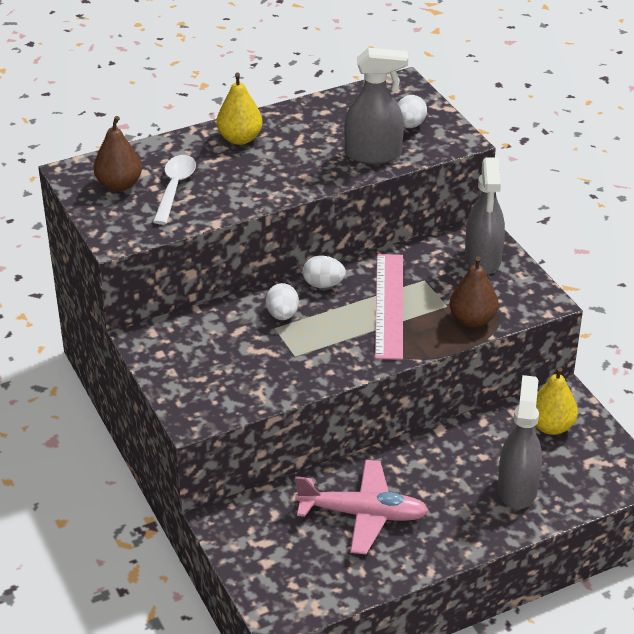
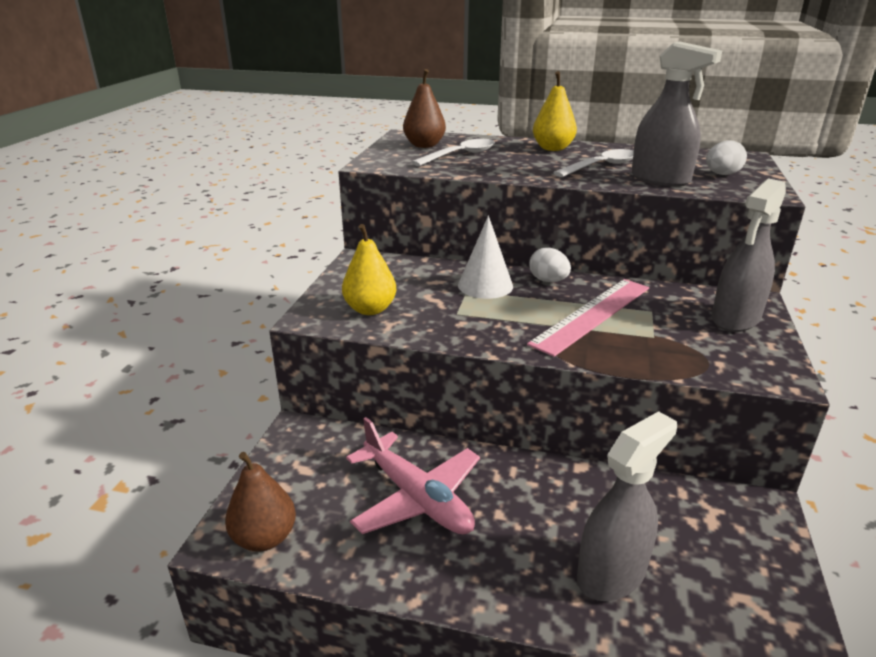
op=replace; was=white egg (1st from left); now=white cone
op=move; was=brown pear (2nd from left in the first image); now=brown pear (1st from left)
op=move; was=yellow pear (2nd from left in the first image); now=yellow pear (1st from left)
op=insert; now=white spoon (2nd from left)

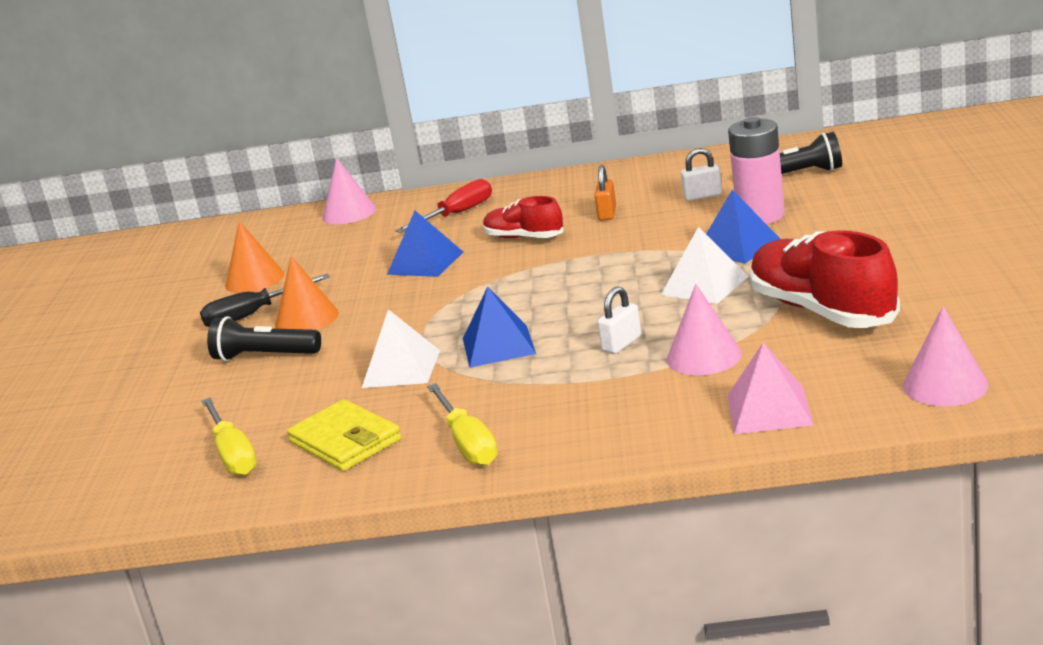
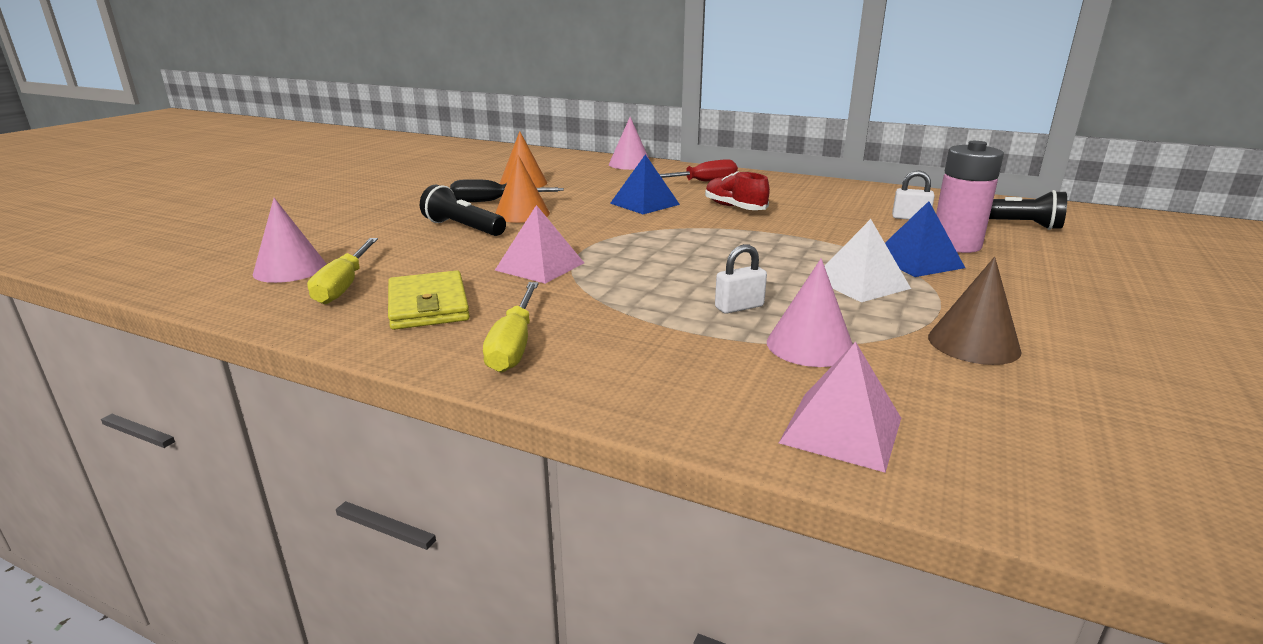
op=recolor; was=white pyramid (1st from left); now=pink pyramid (1st from left)
op=delete; was=blue pyramid (2nd from left)
op=delete; was=orange padlock
op=replace; was=red shoe (2nd from left); now=brown cone
op=move; was=pink cone (3rd from left in the first image); now=pink cone (1st from left)

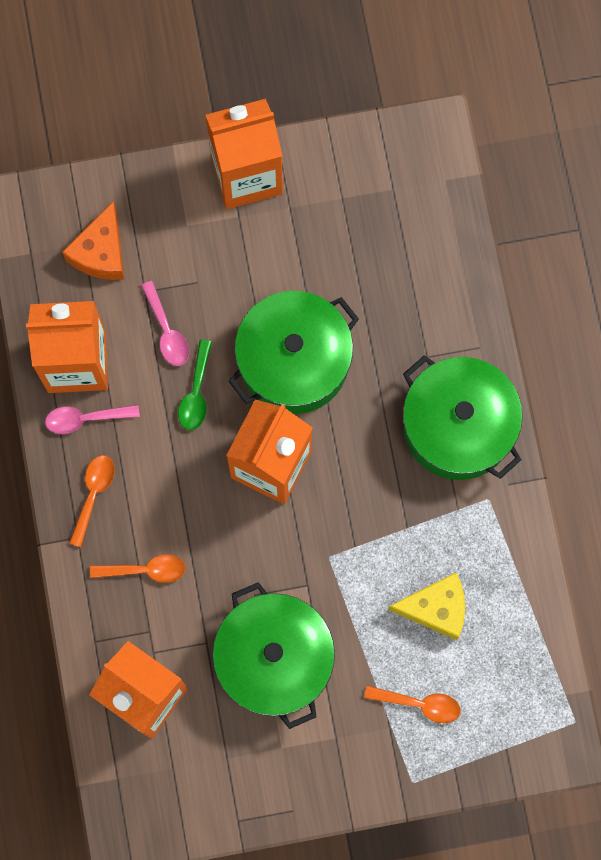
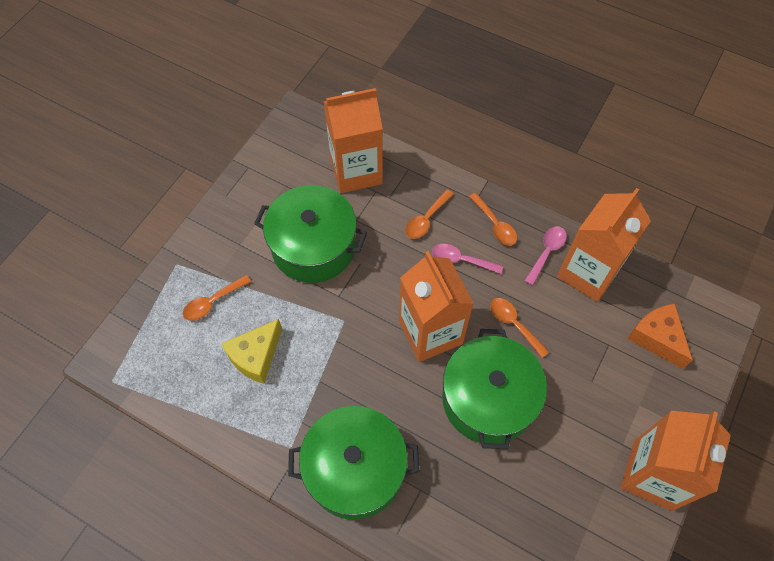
op=move; was=pink spoon (2nd from left in the first image); now=pink spoon (1st from left)
op=recolor; was=green spoon; now=orange spoon (4th from left)

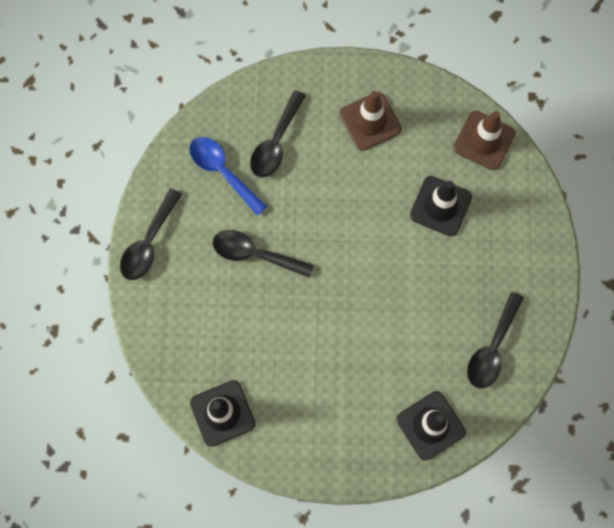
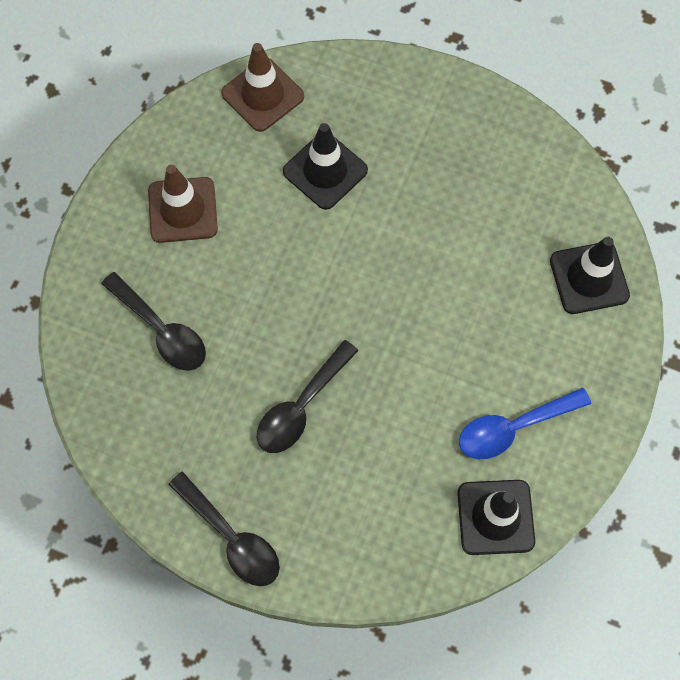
op=move; was=blue spoon
op=delete; was=black spoon (4th from left)

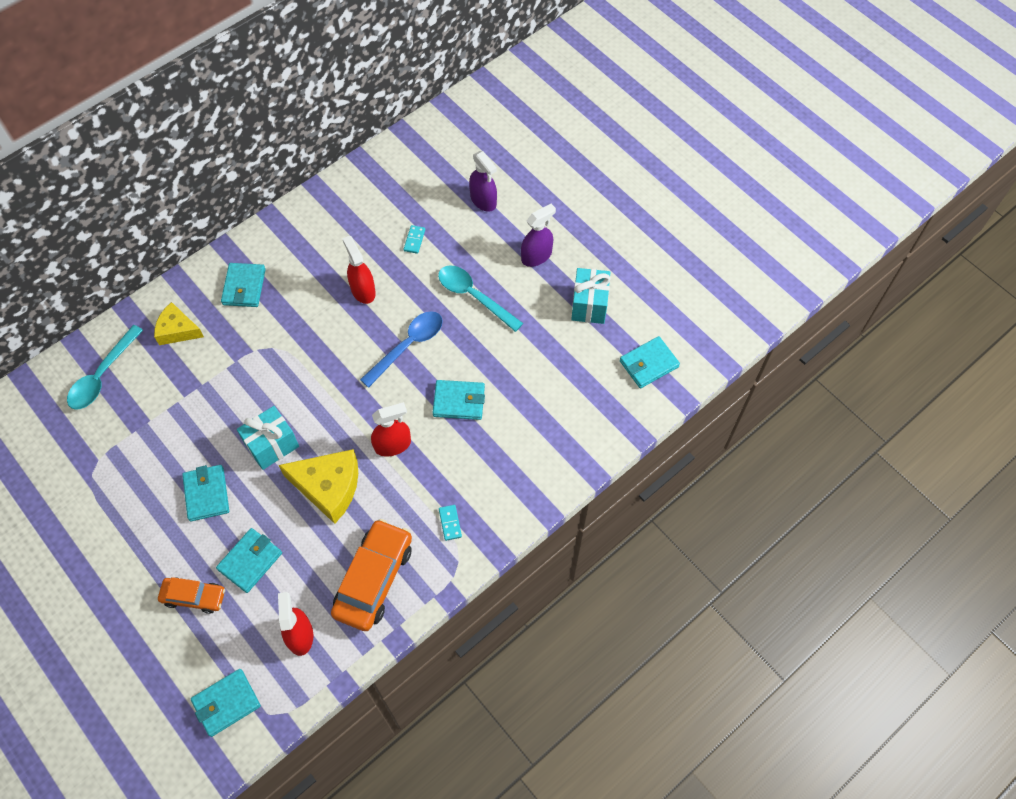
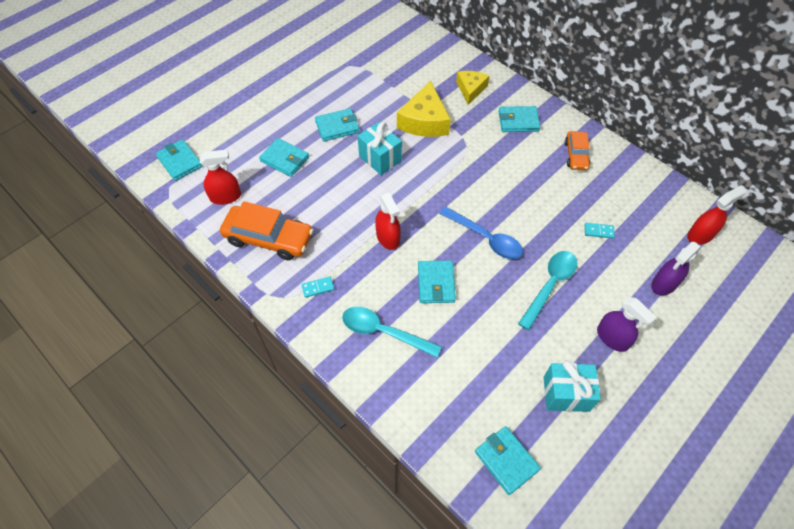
op=move; was=turquoise spoon (1st from left)
op=move; was=orange car (1st from left in the first image); now=orange car (2nd from left)
op=move; was=yellow cheese (2nd from left in the first image); now=yellow cheese (1st from left)
op=move; was=red spray bottle (2nd from left in the first image); now=red spray bottle (3rd from left)

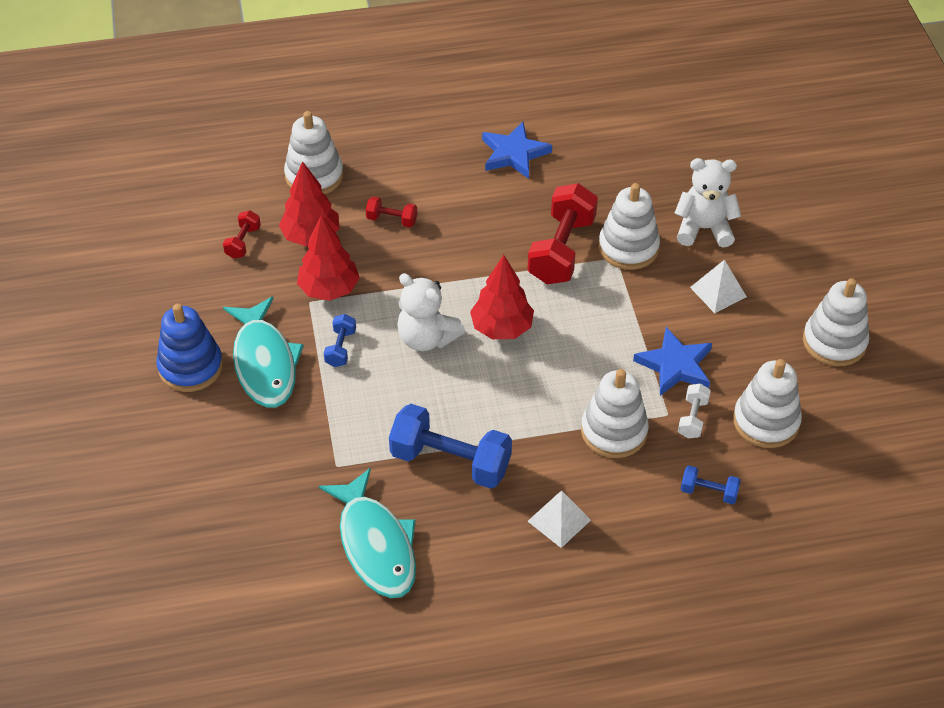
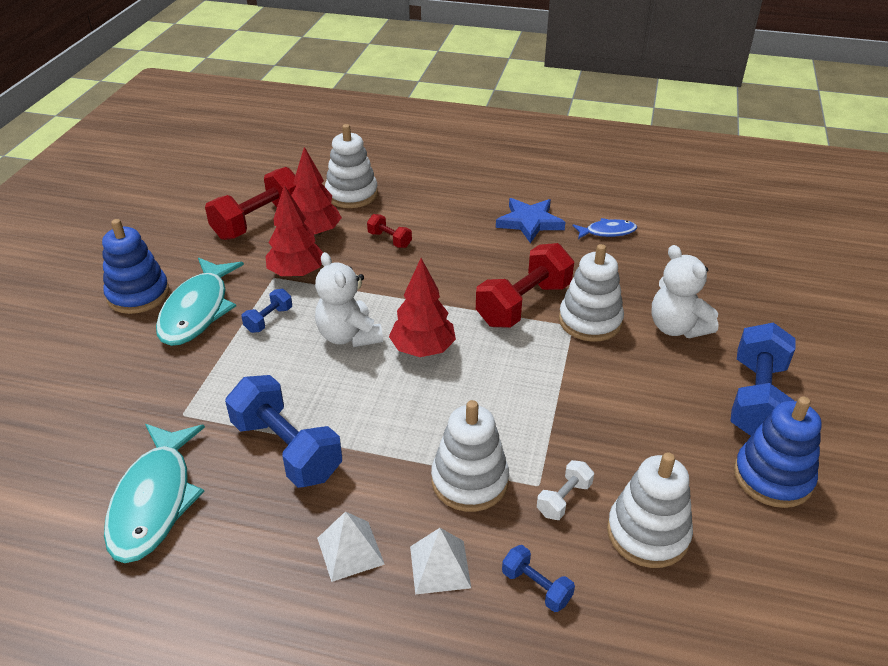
op=resize; was=red dumbbell (1st from left); ratio=2.08
op=delete; was=blue star (2nd from left)
op=rotate; was=white teddy bear (2nd from left); clockwise=-150
op=move; was=white pyramid (2nd from left)
op=recolor; was=white stacking toy (5th from left); now=blue stacking toy (2nd from left)
op=insert; now=blue fish
op=insert; now=blue dumbbell (4th from left)

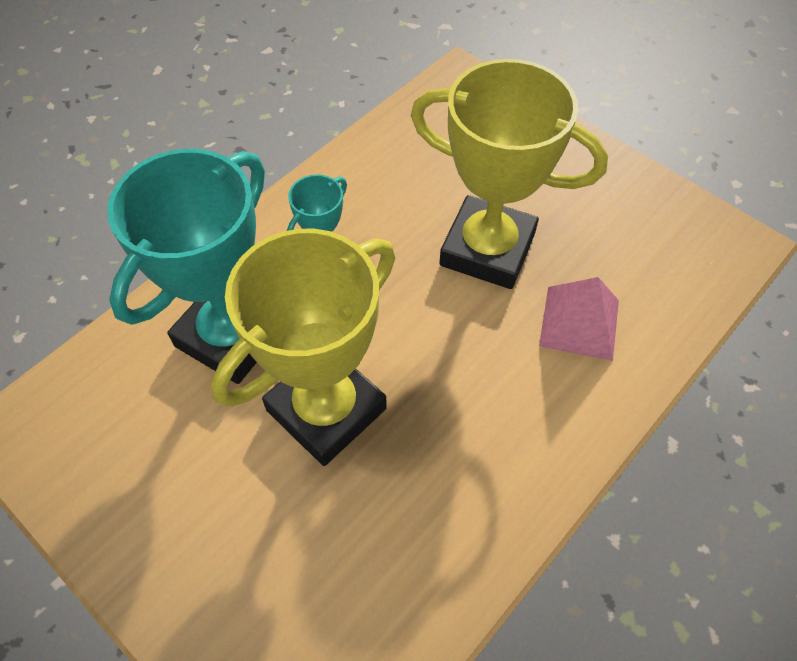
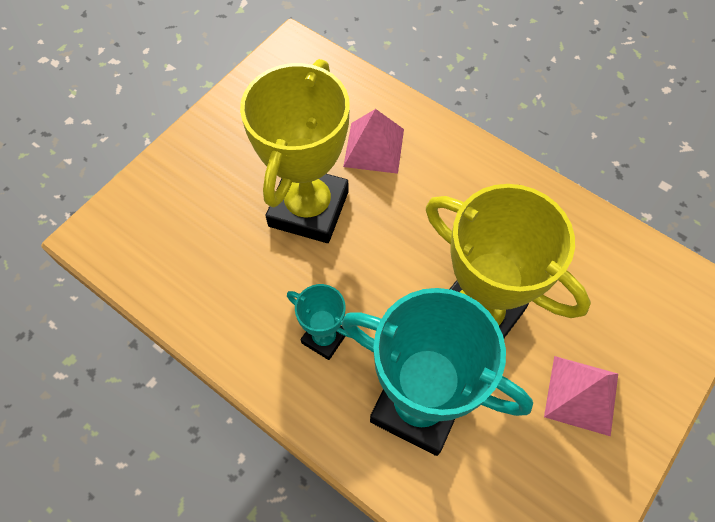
op=insert; now=pink pyramid (2nd from left)

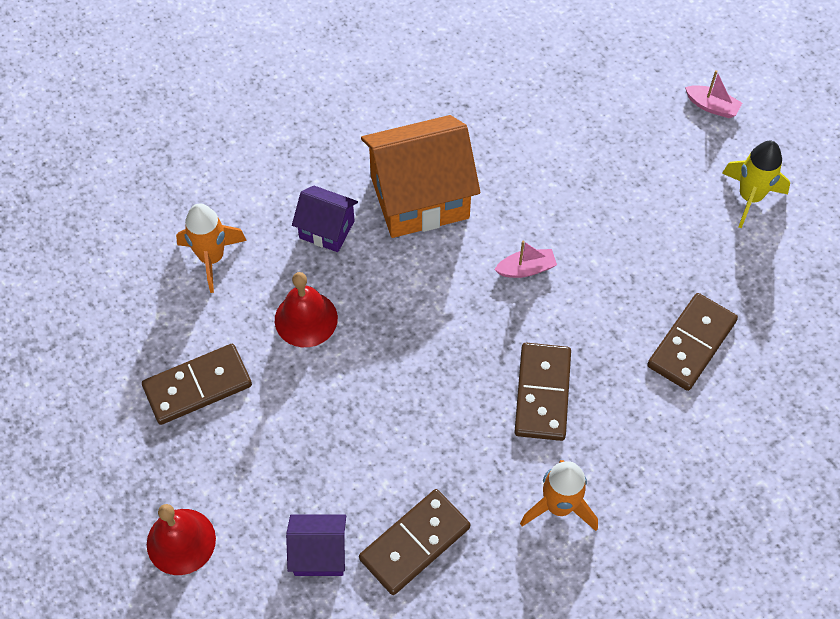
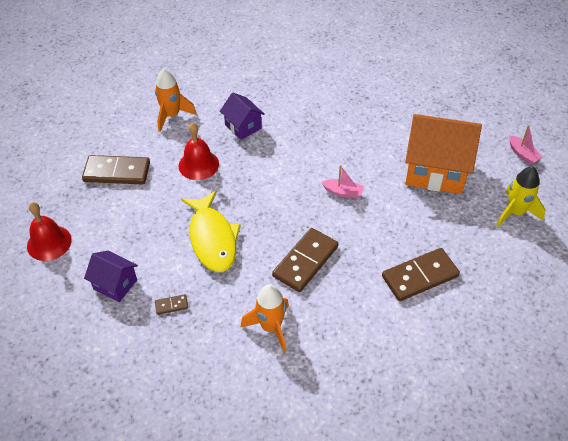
op=resize; was=brown domino (2nd from left); ratio=0.44
op=move; was=orange house
op=insert; now=yellow fish

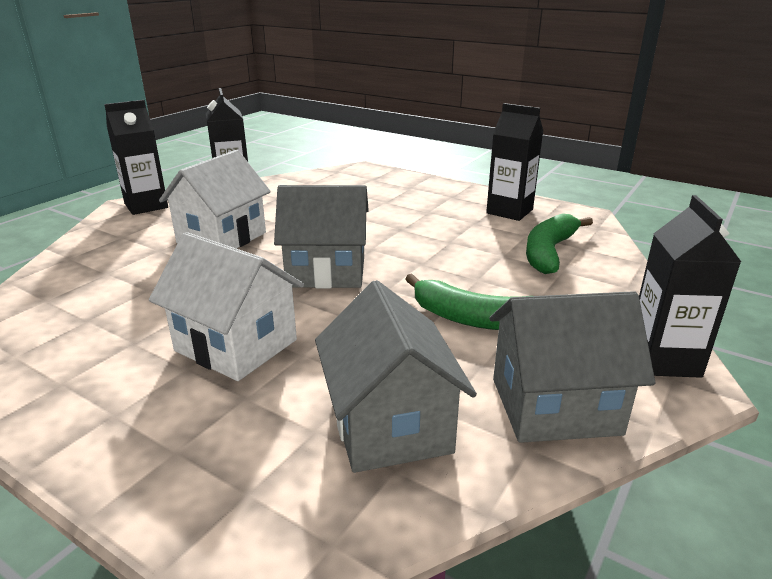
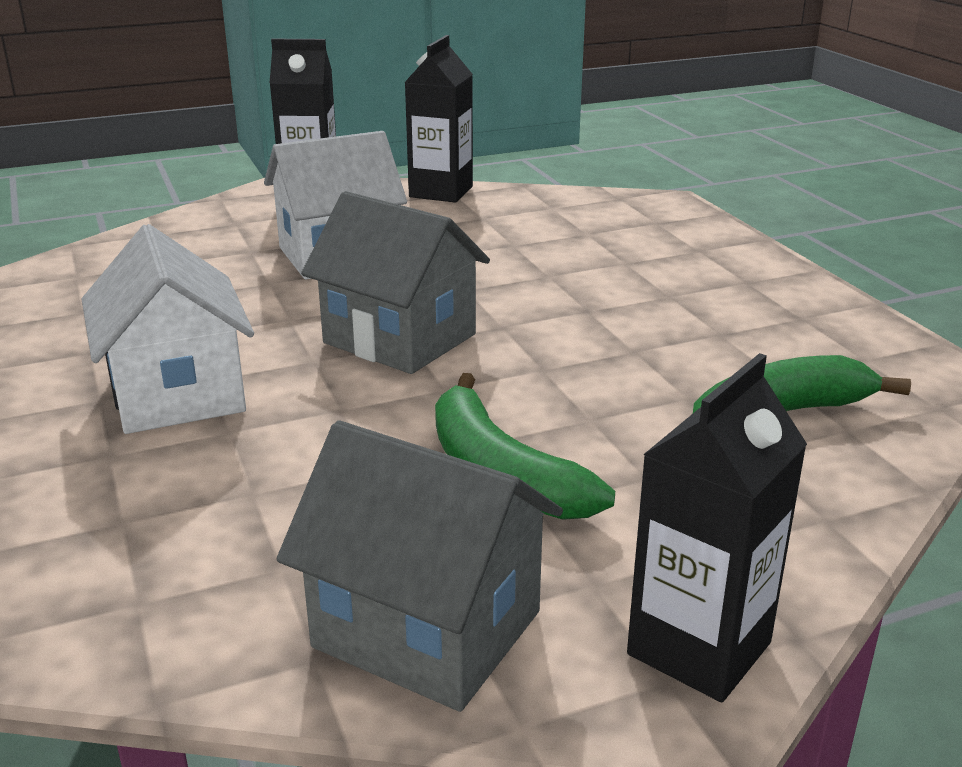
op=delete; was=grey house (2nd from left)
op=delete; was=black carton (3rd from left)

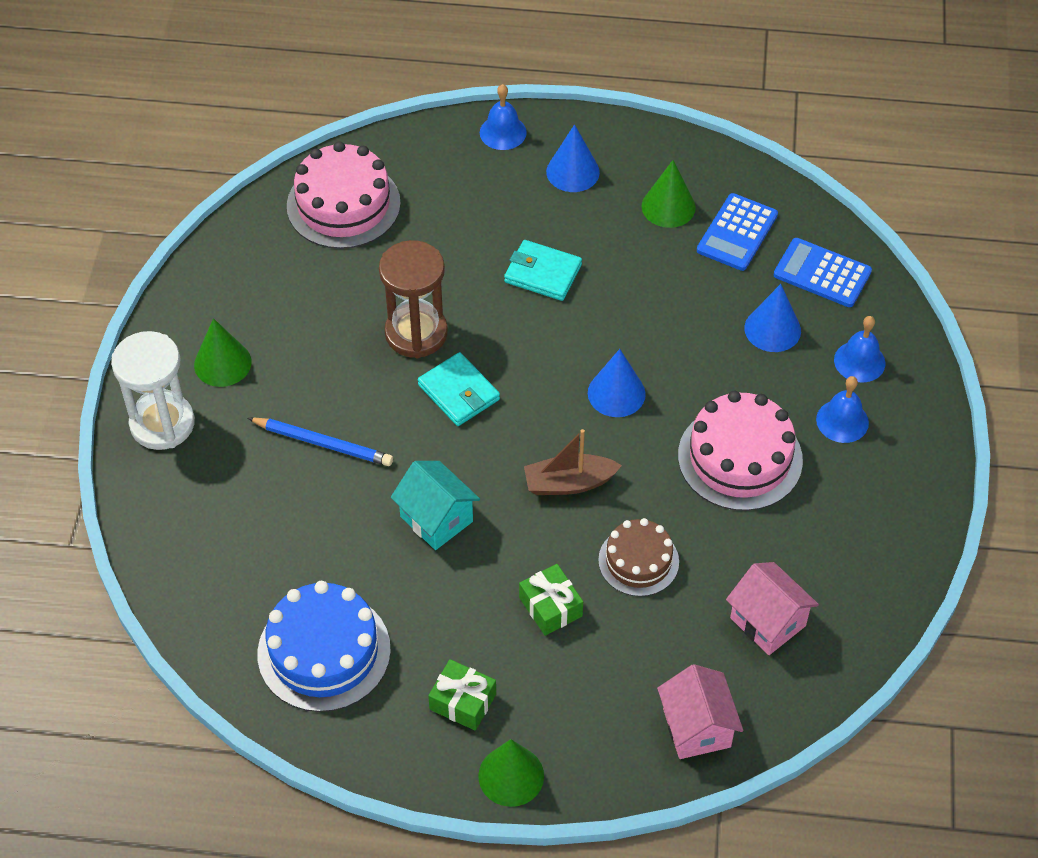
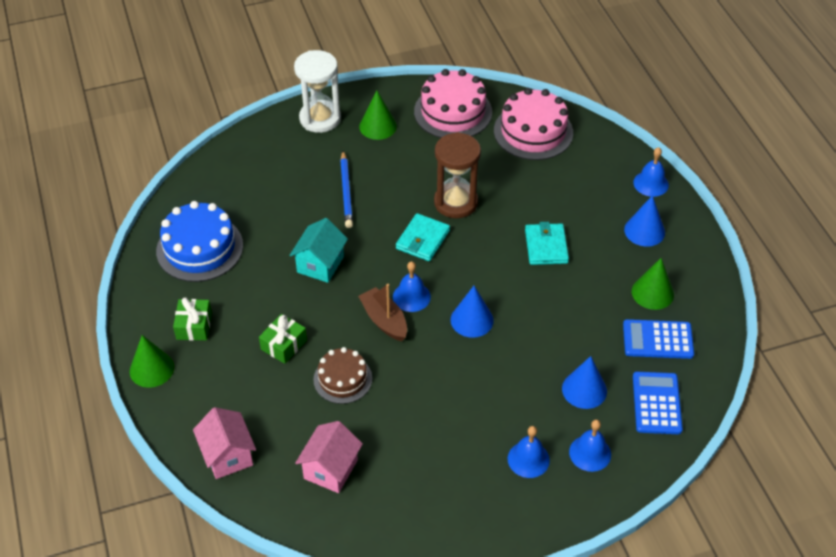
op=rotate; was=pink house (1st from left); clockwise=-75
op=move; was=pink cake (2nd from left in the first image); now=pink cake (1st from left)
op=insert; now=blue bell (1st from left)

